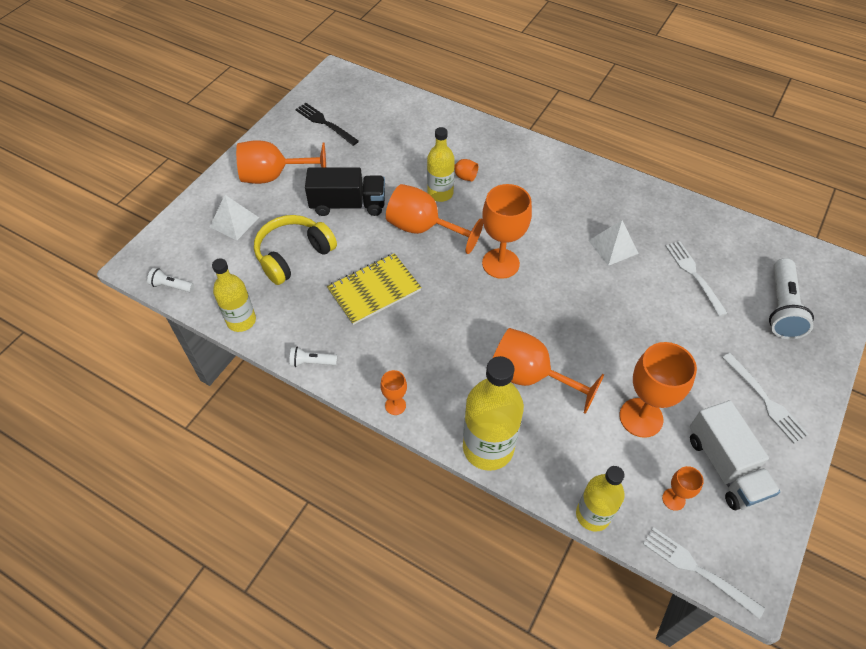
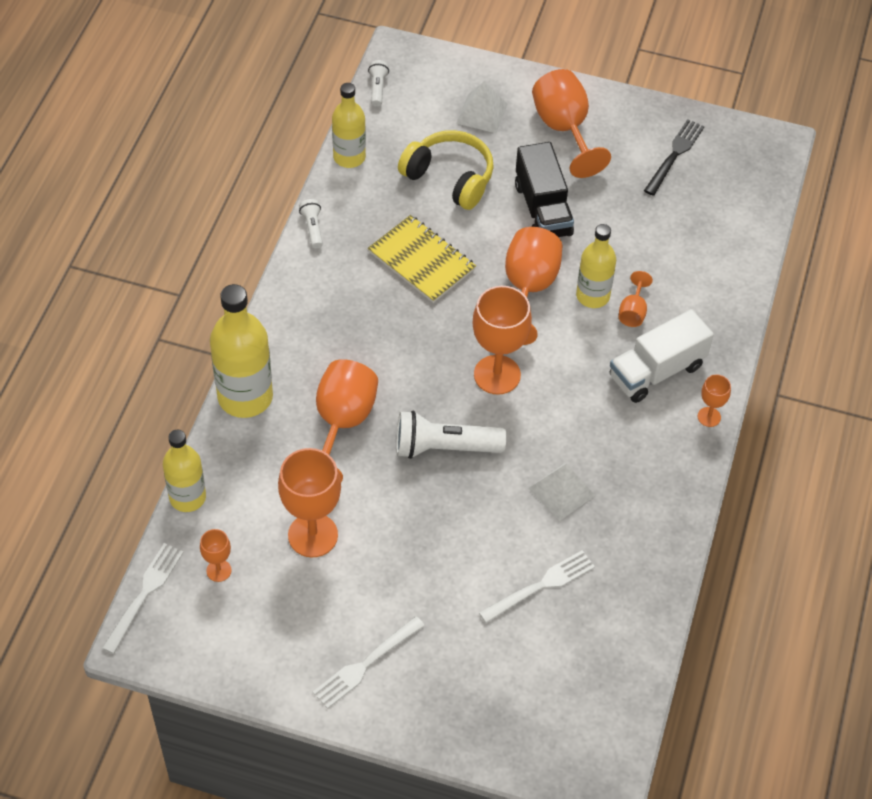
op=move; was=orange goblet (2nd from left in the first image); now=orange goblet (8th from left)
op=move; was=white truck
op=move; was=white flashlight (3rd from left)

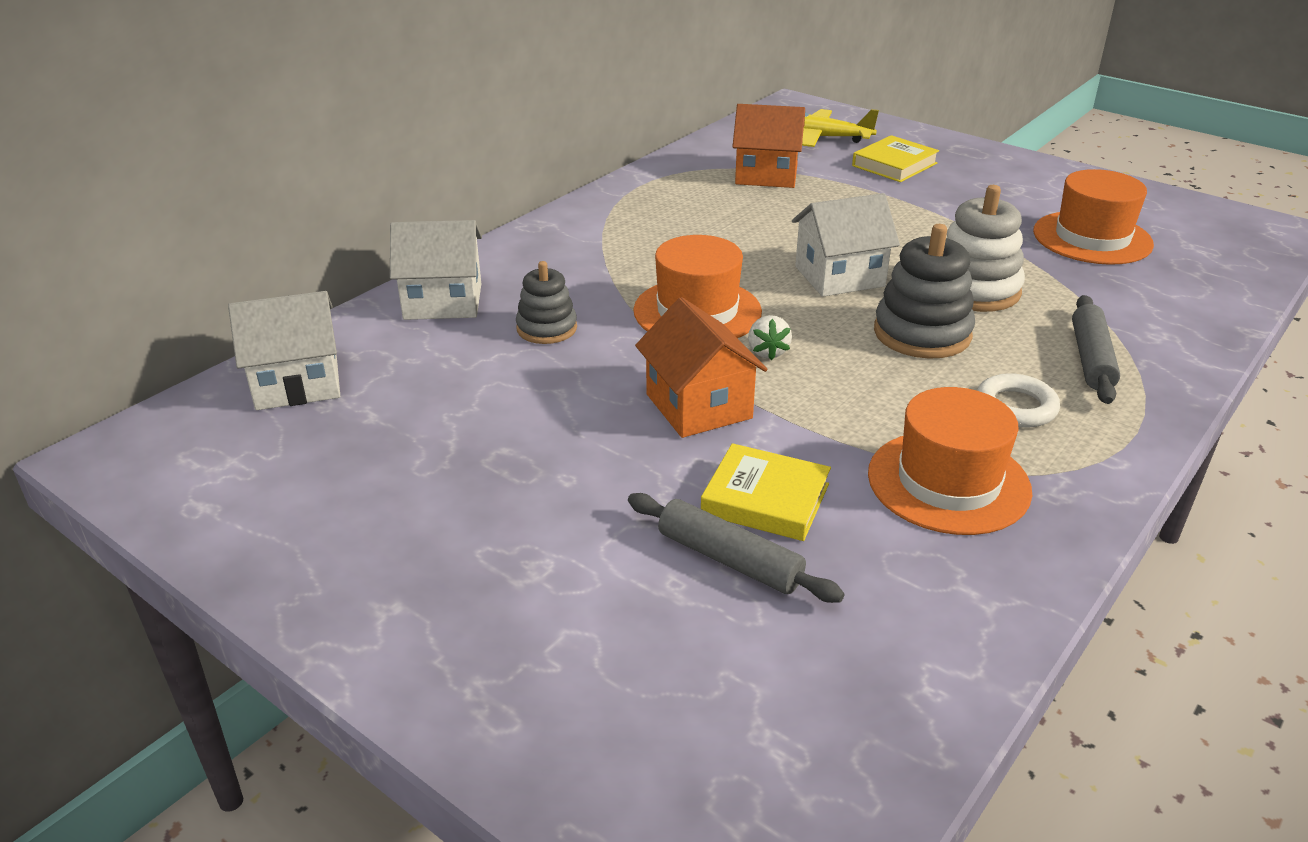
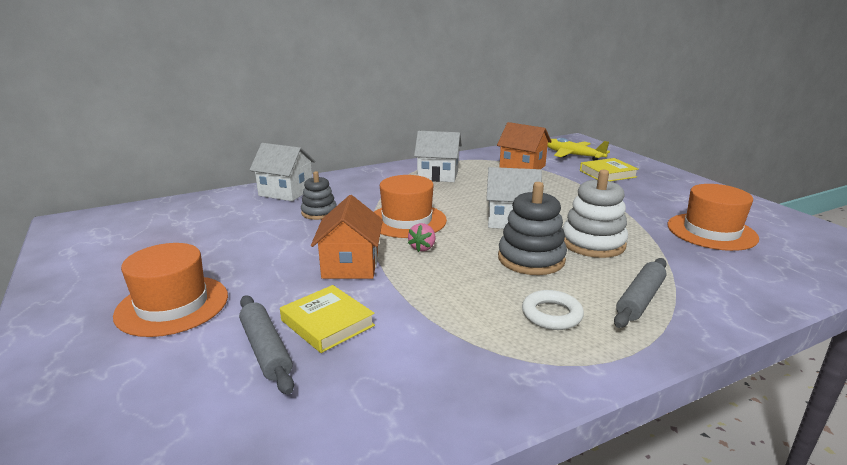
op=move; was=white house (1st from left in the first image); now=white house (2nd from left)
op=recolor; was=white strawberry; now=pink strawberry
op=move; was=orange hat (2nd from left in the first image); now=orange hat (1st from left)

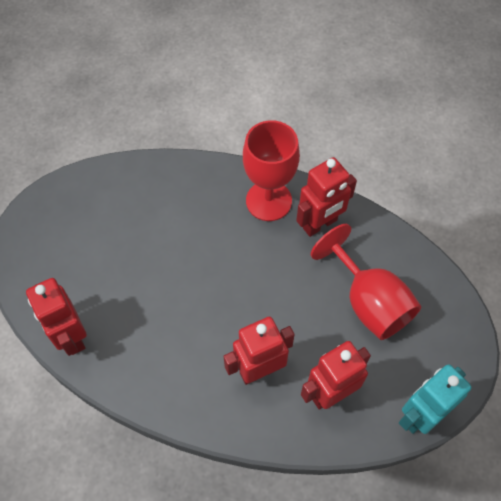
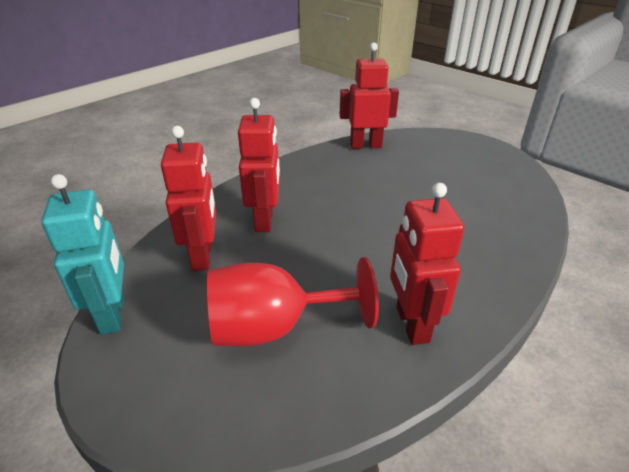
op=delete; was=red goblet (1st from left)

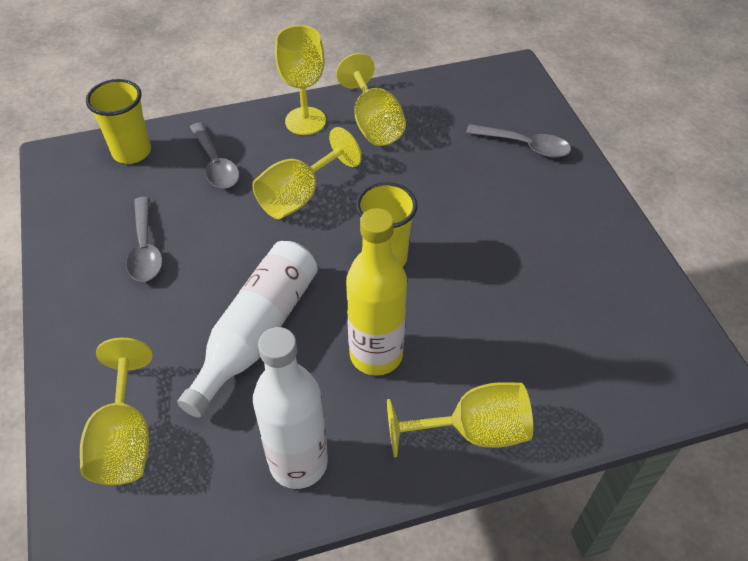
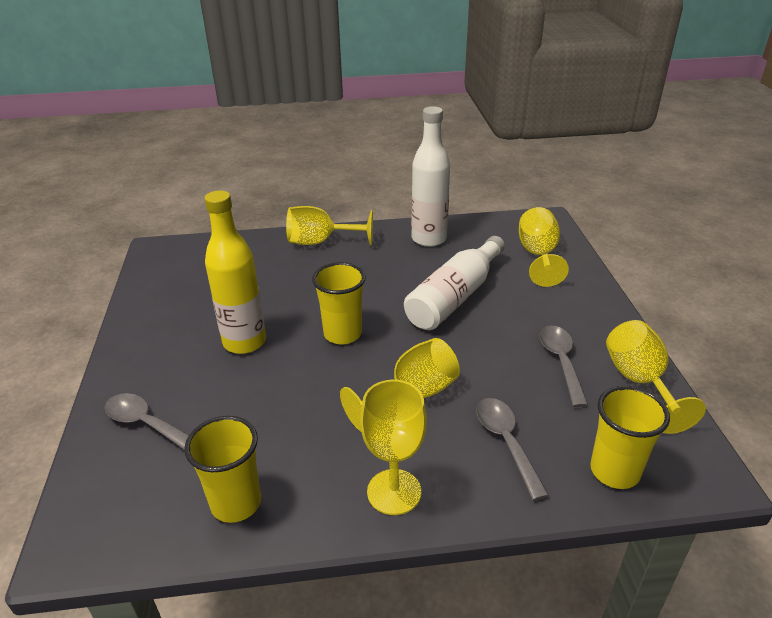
op=move; was=yellow goblet (4th from left in the first image); now=yellow goblet (5th from left)
op=move; was=yellow bottle
op=insert; now=yellow cup (1st from left)

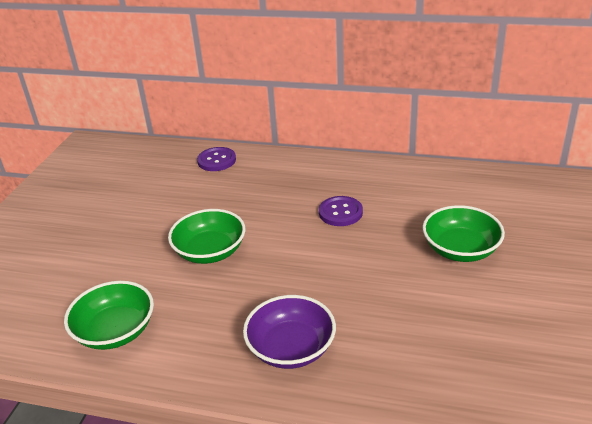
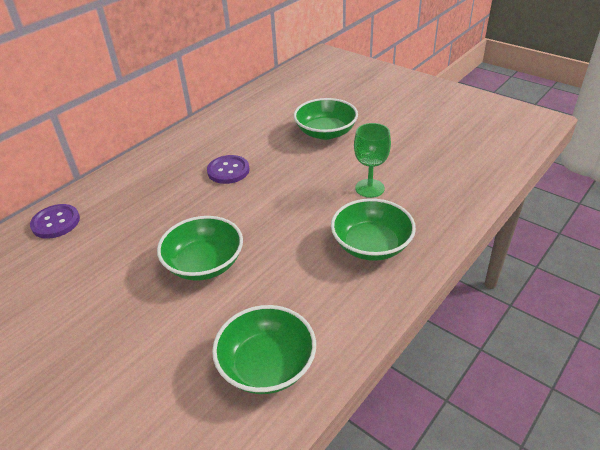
op=recolor; was=purple bowl; now=green bowl (4th from left)
op=insert; now=green goblet

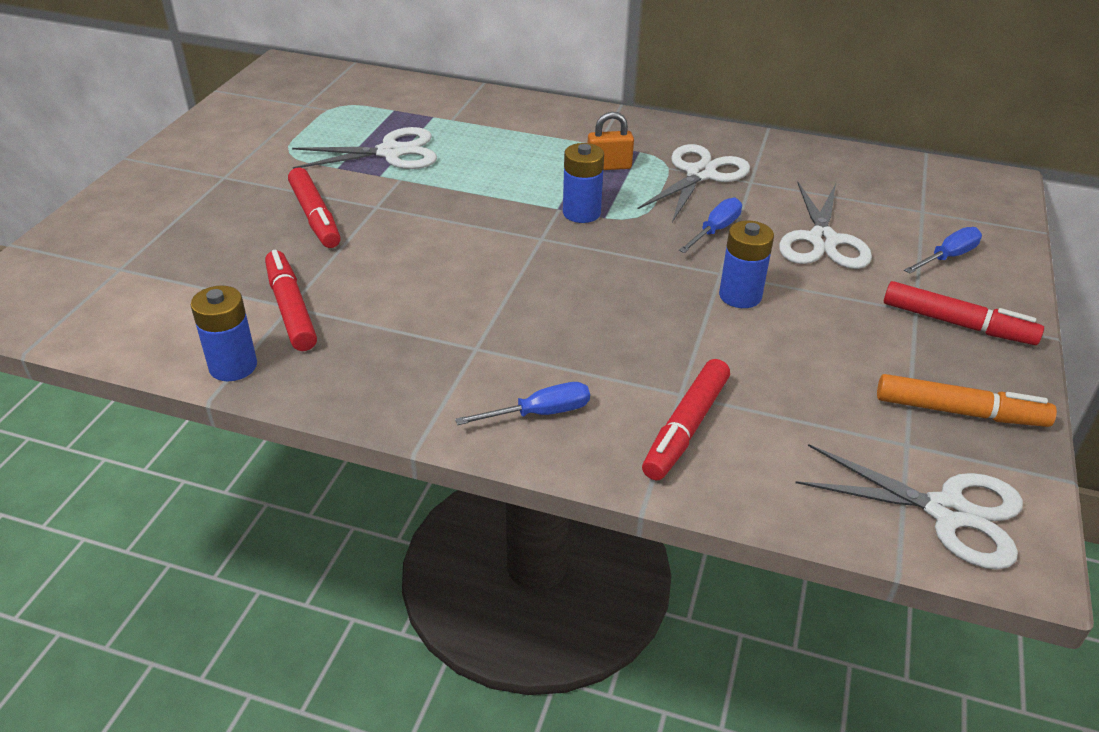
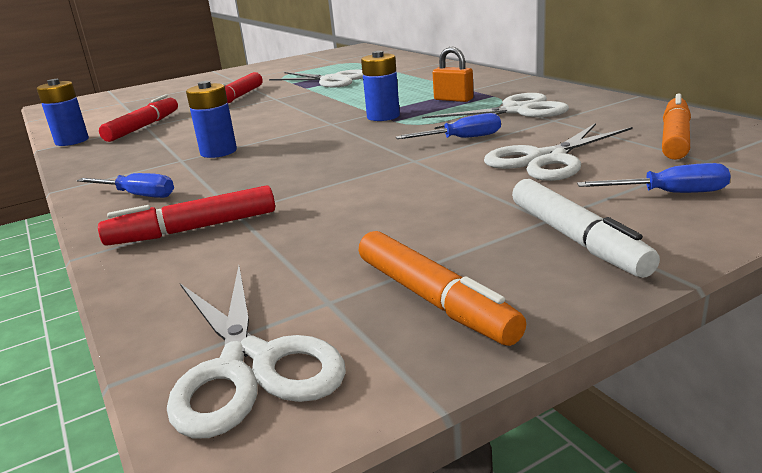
op=move; was=blue battery (3rd from left in the first image); now=blue battery (2nd from left)
op=recolor; was=red marker (4th from left); now=white marker
op=insert; now=orange marker (2nd from left)

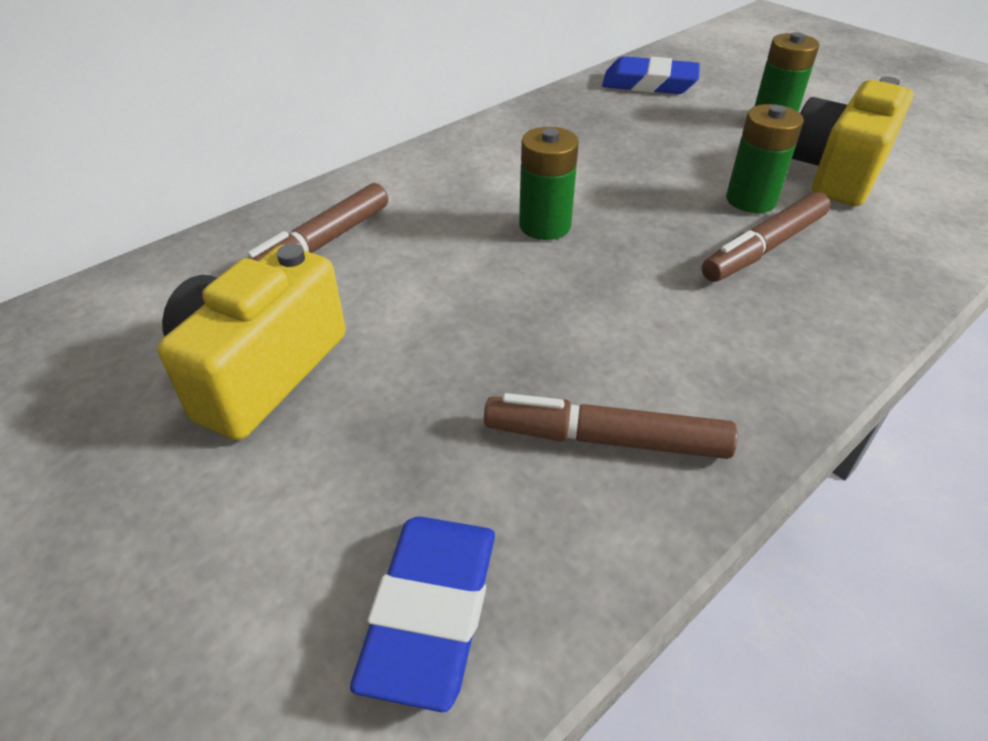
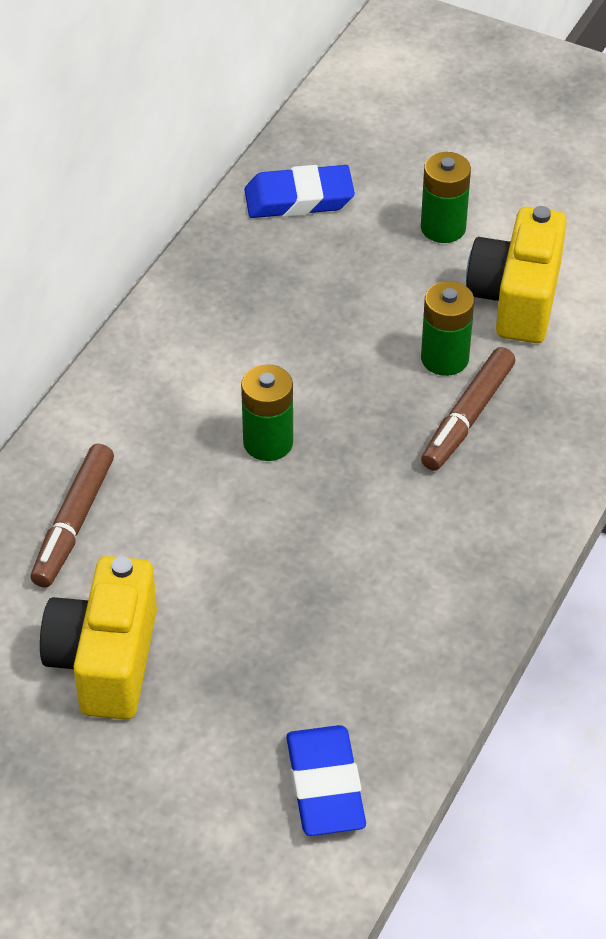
op=delete; was=brown marker (2nd from left)

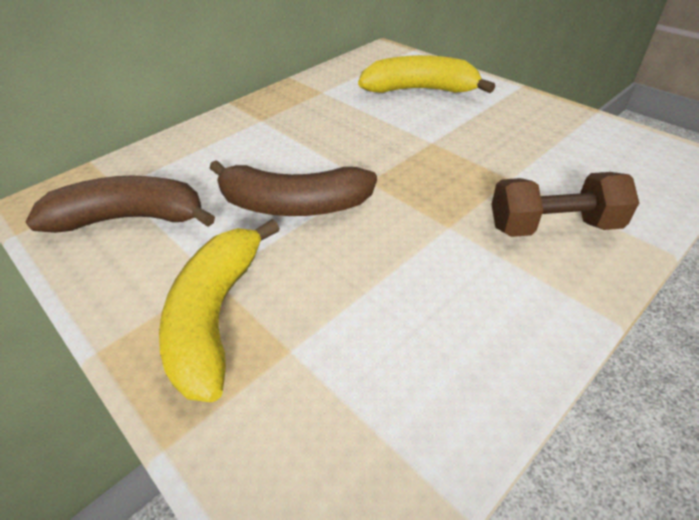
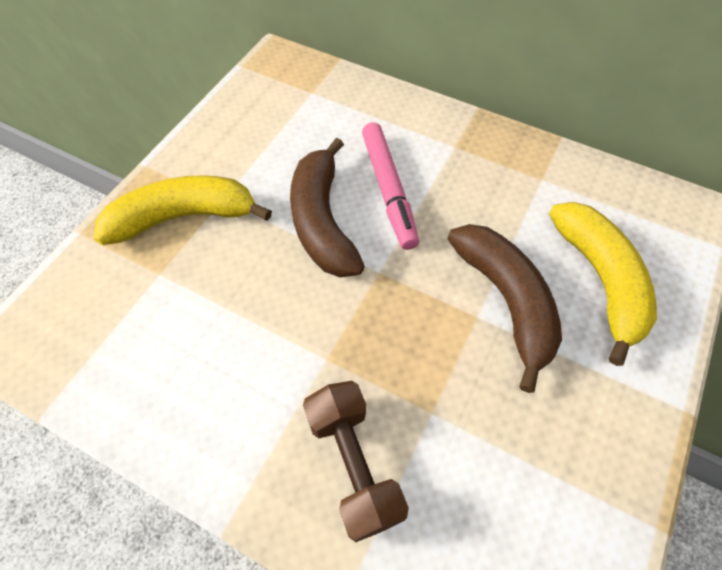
op=move; was=brown banana (1st from left in the first image); now=brown banana (2nd from left)
op=insert; now=pink marker

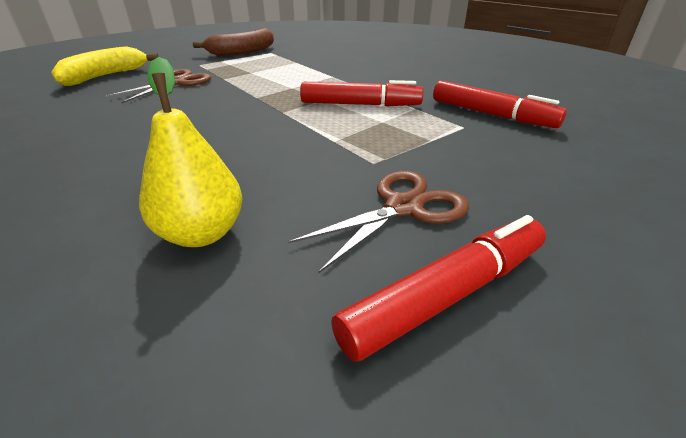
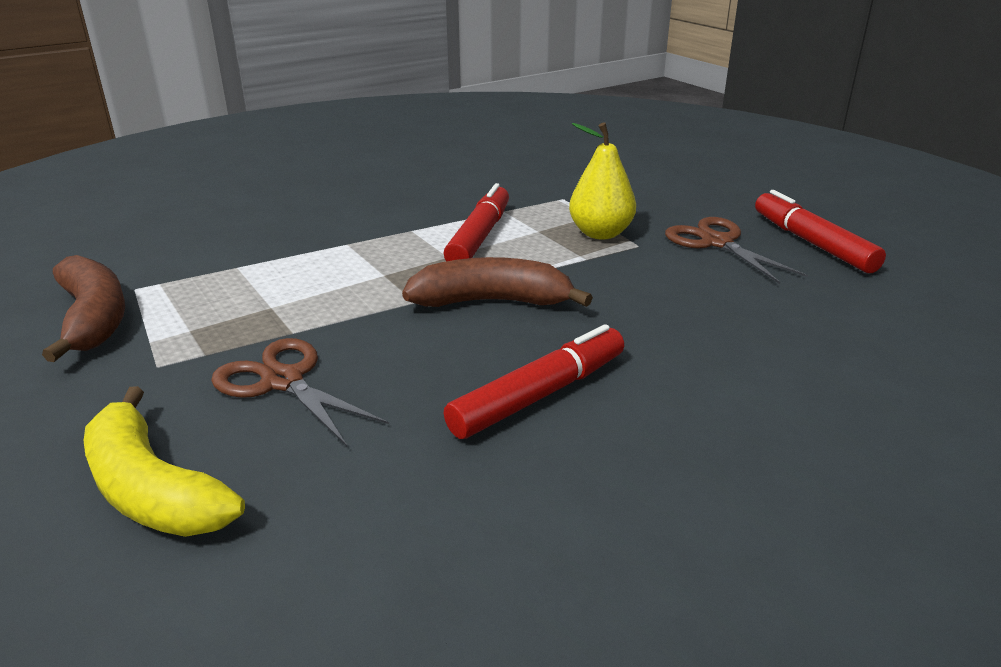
op=move; was=yellow pear
op=move; was=red marker (3rd from left in the first image); now=red marker (2nd from left)
op=insert; now=brown banana (2nd from left)

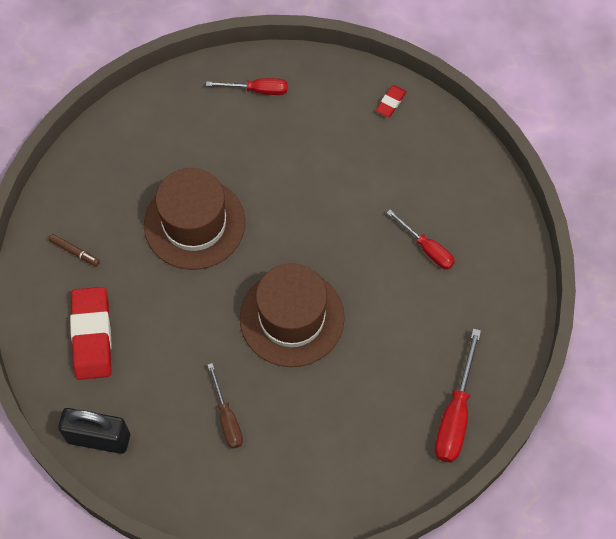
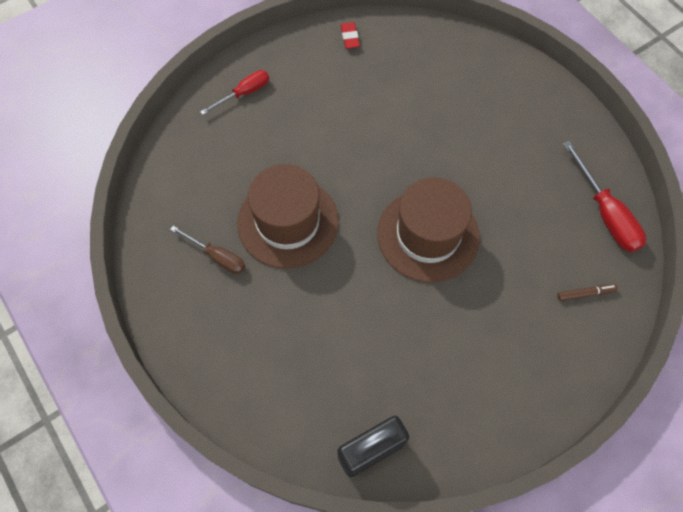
op=move; was=brown marker
op=delete; was=red eraser (1st from left)
op=move; was=brown screwdriver
op=delete; was=red screwdriver (2nd from left)

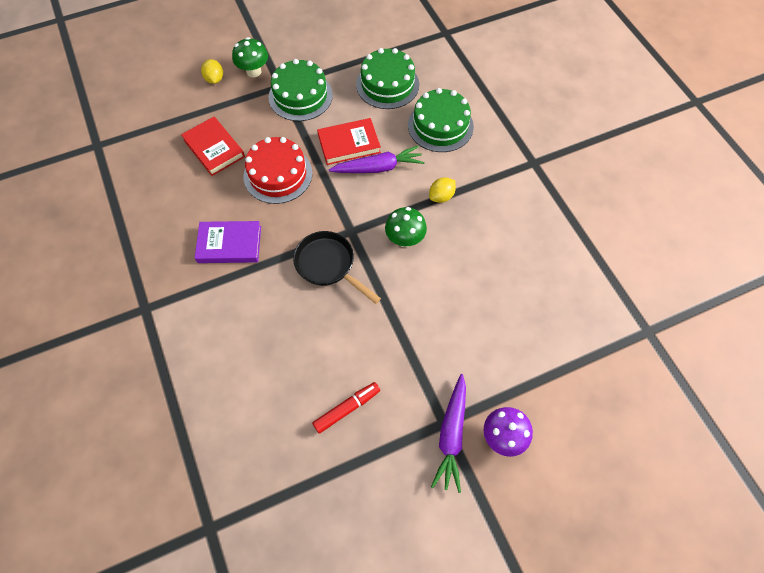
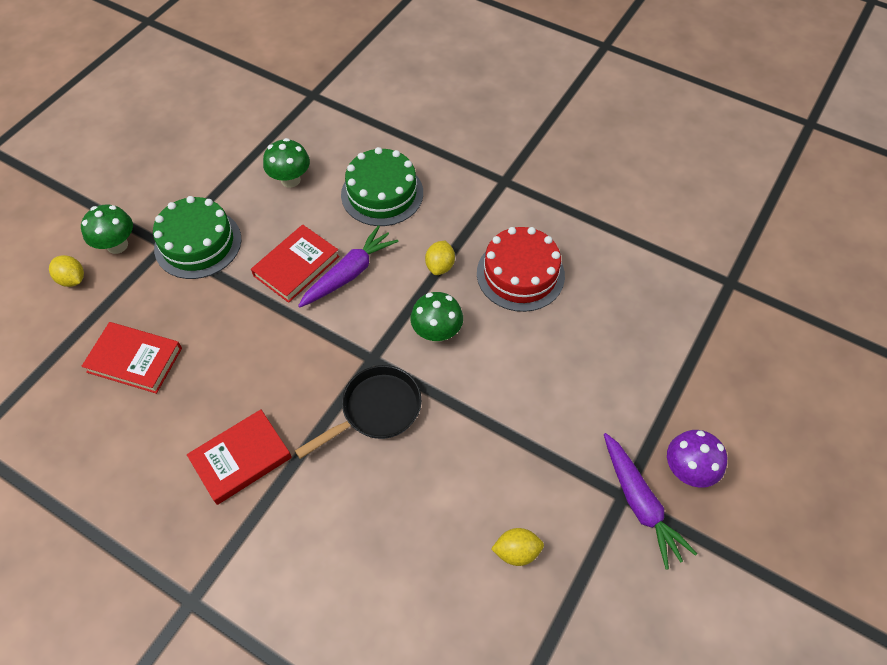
op=recolor; was=purple book; now=red book (2nd from left)
op=move; was=red cake
op=rotate; was=black pan; clockwise=135
op=replace; was=red marker; now=yellow lemon (3rd from left)
op=replace; was=green cake (2nd from left); now=green mushroom (2nd from left)

